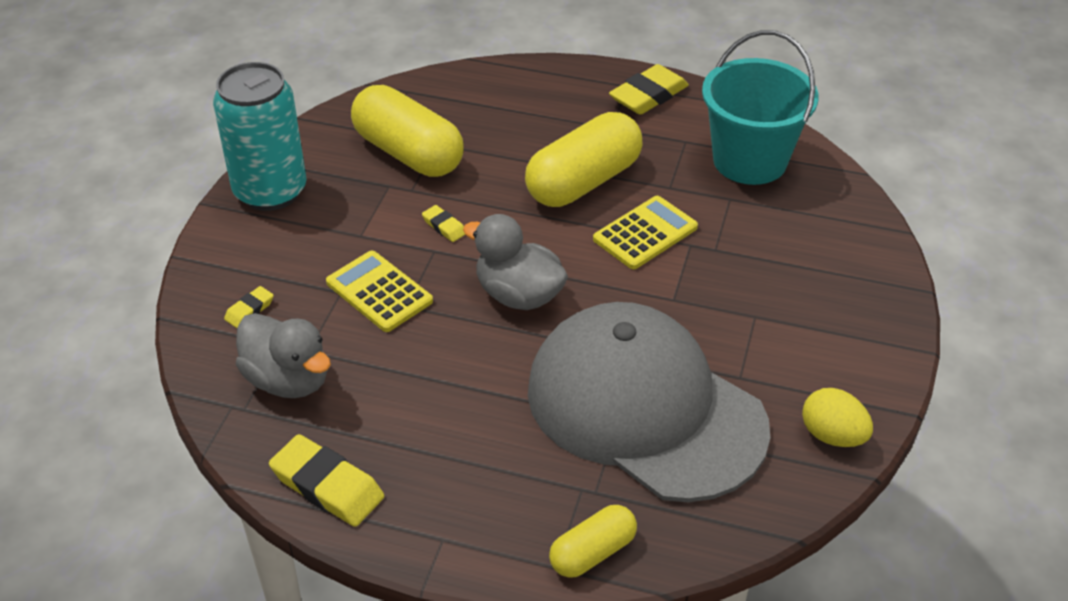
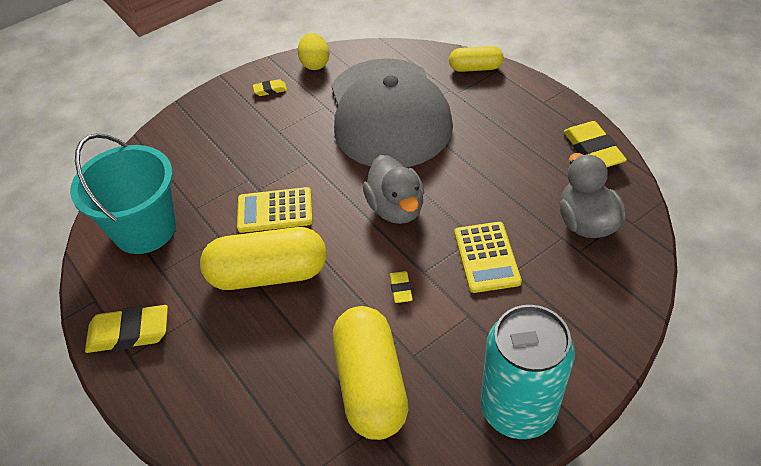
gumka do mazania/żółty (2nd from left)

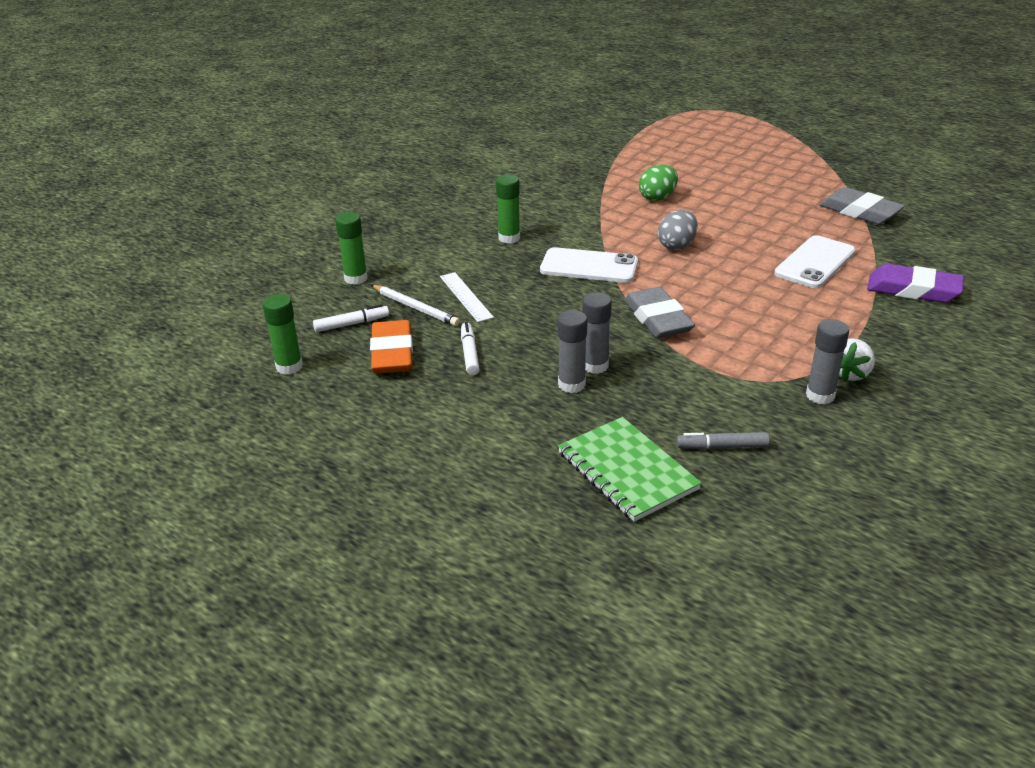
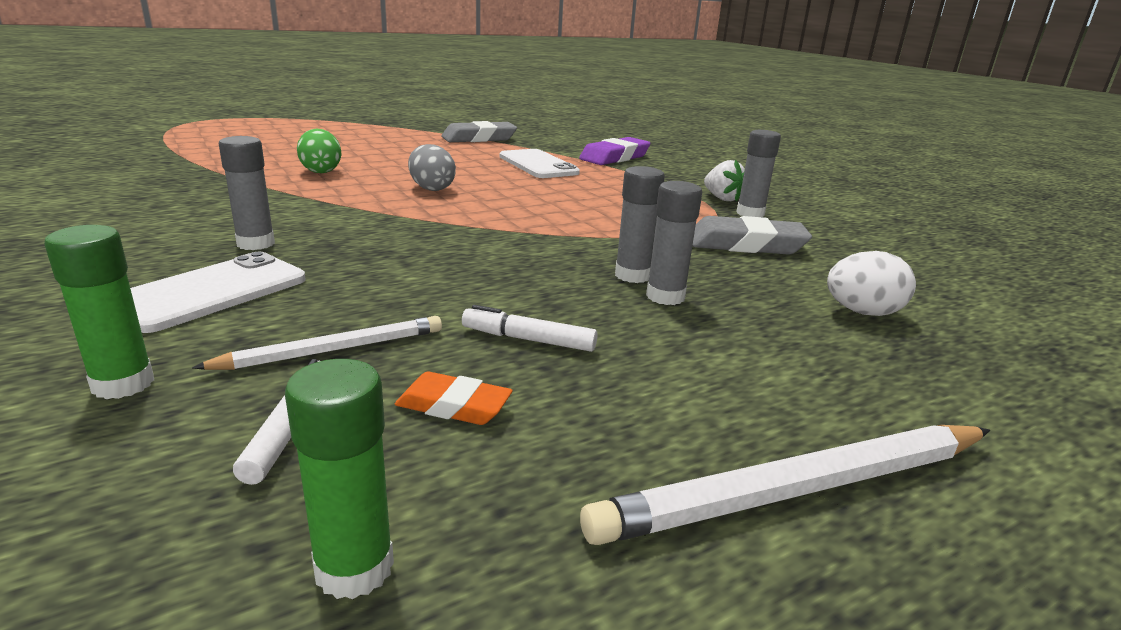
klej w sztyfcie/szary (1st from left)
telefon/biały (1st from left)
linijka/biały
gumka do mazania/szary (2nd from left)
gumka do mazania/pomarańczowy
jajko/biały
flamaster/szary
ołówek/biały (2nd from left)

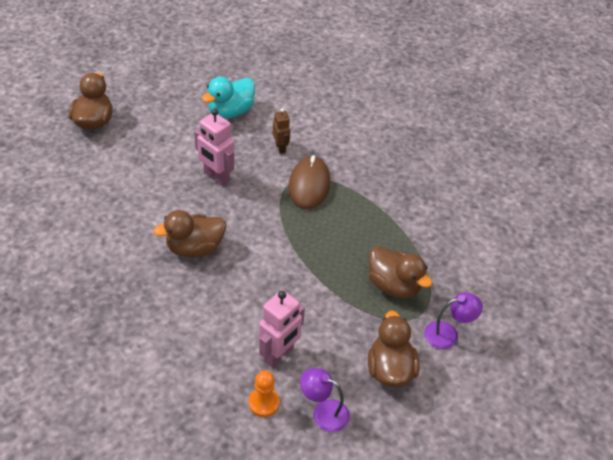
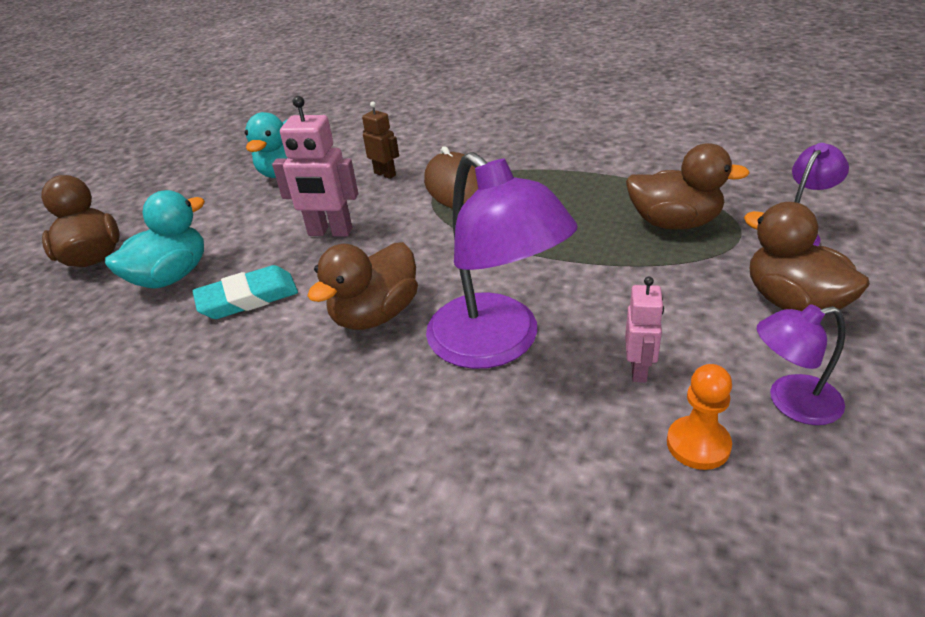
robot/różowy (2nd from left)
lampka/fioletowy (1st from left)
kaczka/turkusowy (1st from left)
gumka do mazania/turkusowy

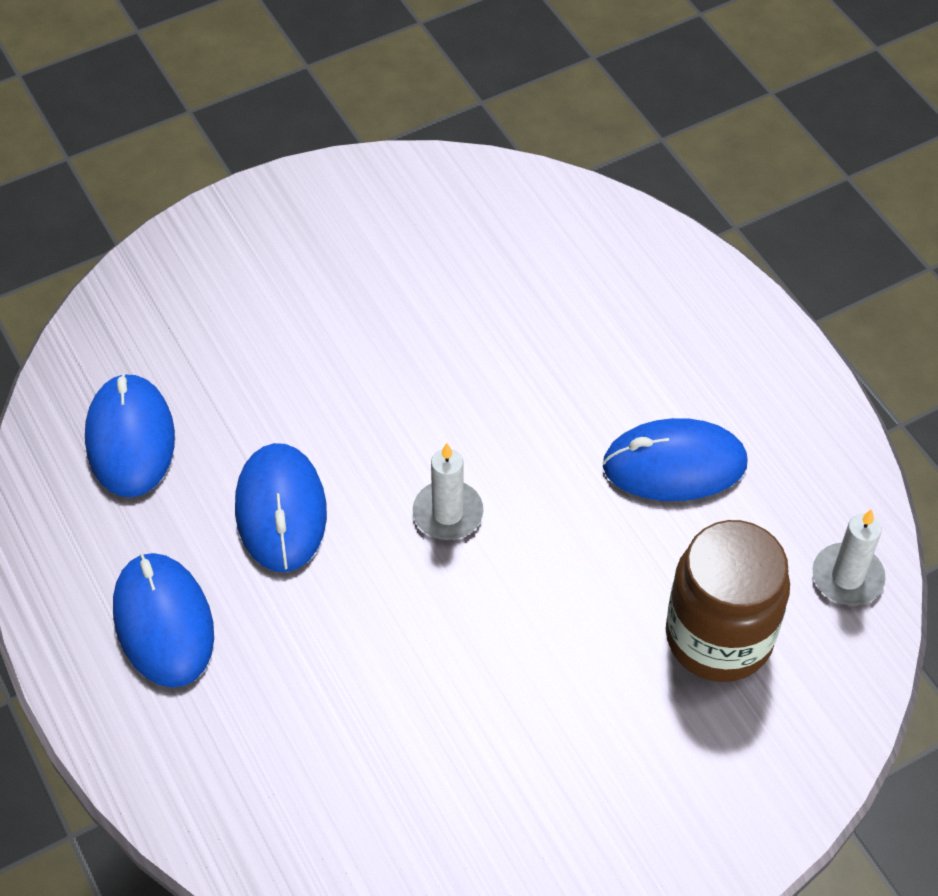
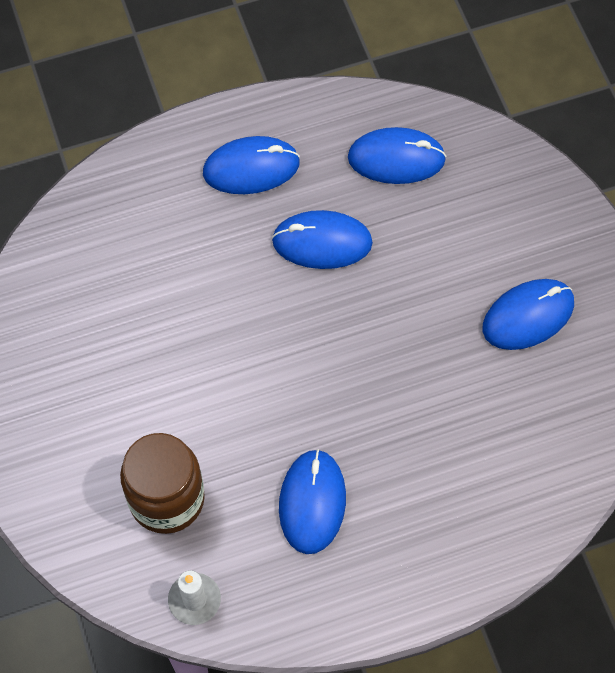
świeca/biały (1st from left in the first image)
myszka/niebieski (5th from left)

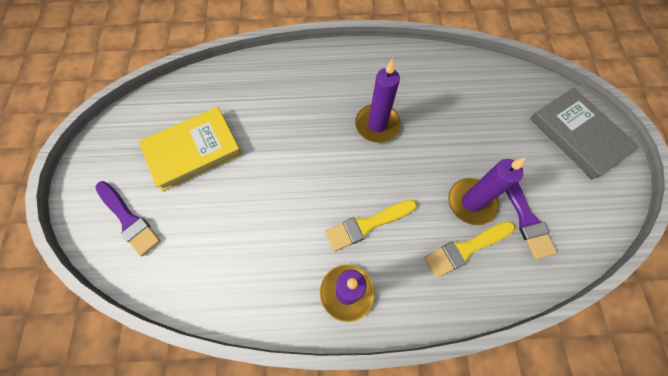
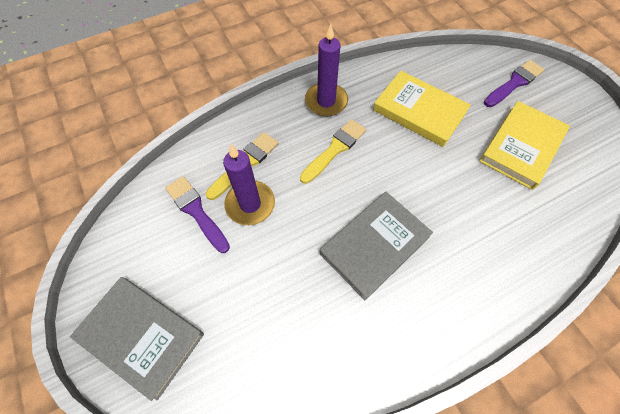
książka/szary (2nd from left)
pędzel/fioletowy (2nd from left)
książka/żółty (1st from left)

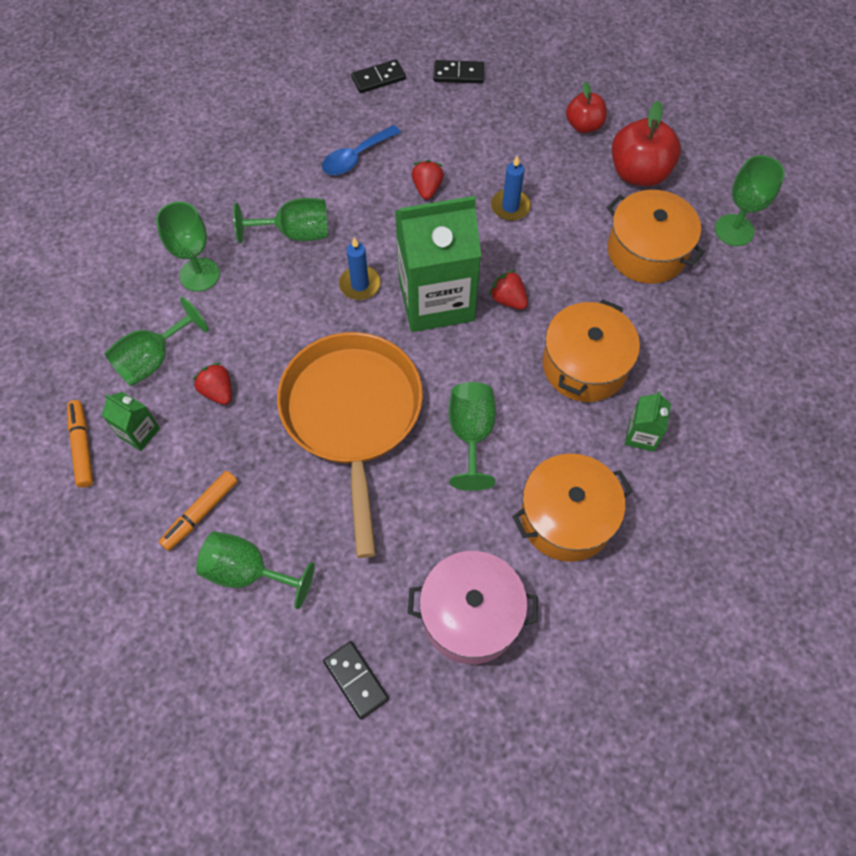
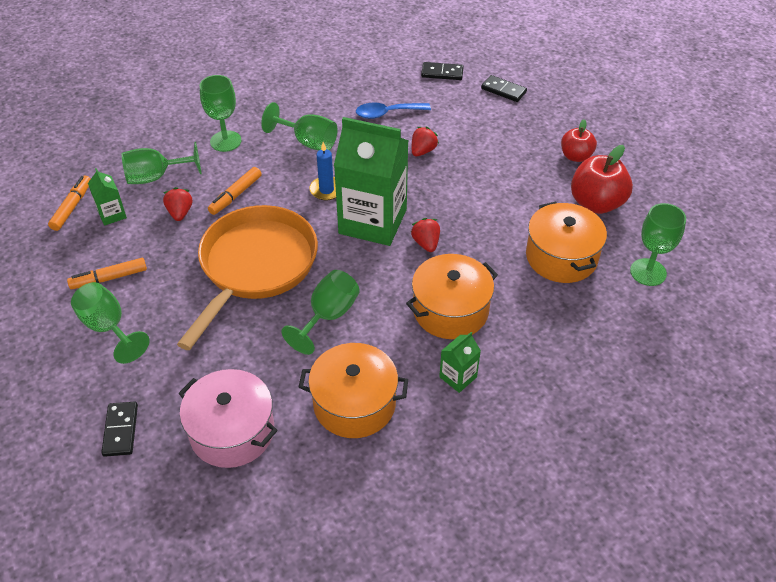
świeca/niebieski (2nd from left in the first image)
flamaster/pomarańczowy (3rd from left)

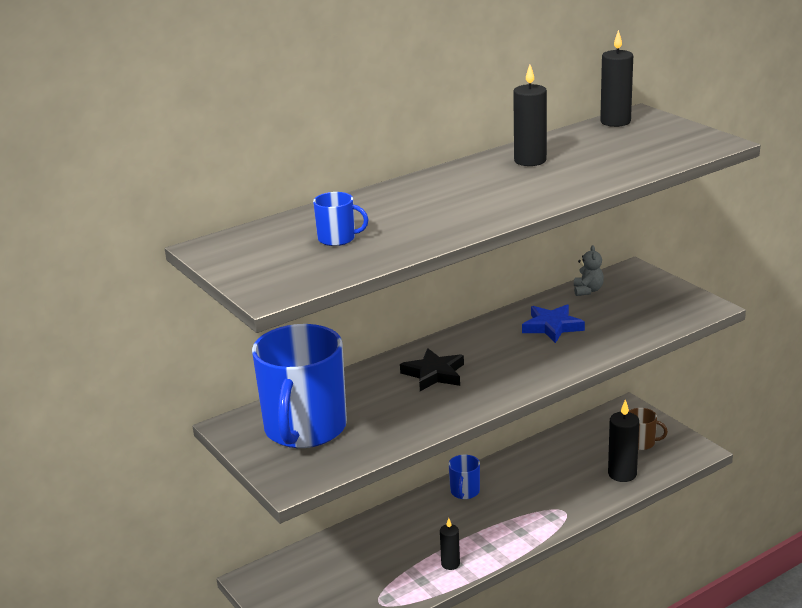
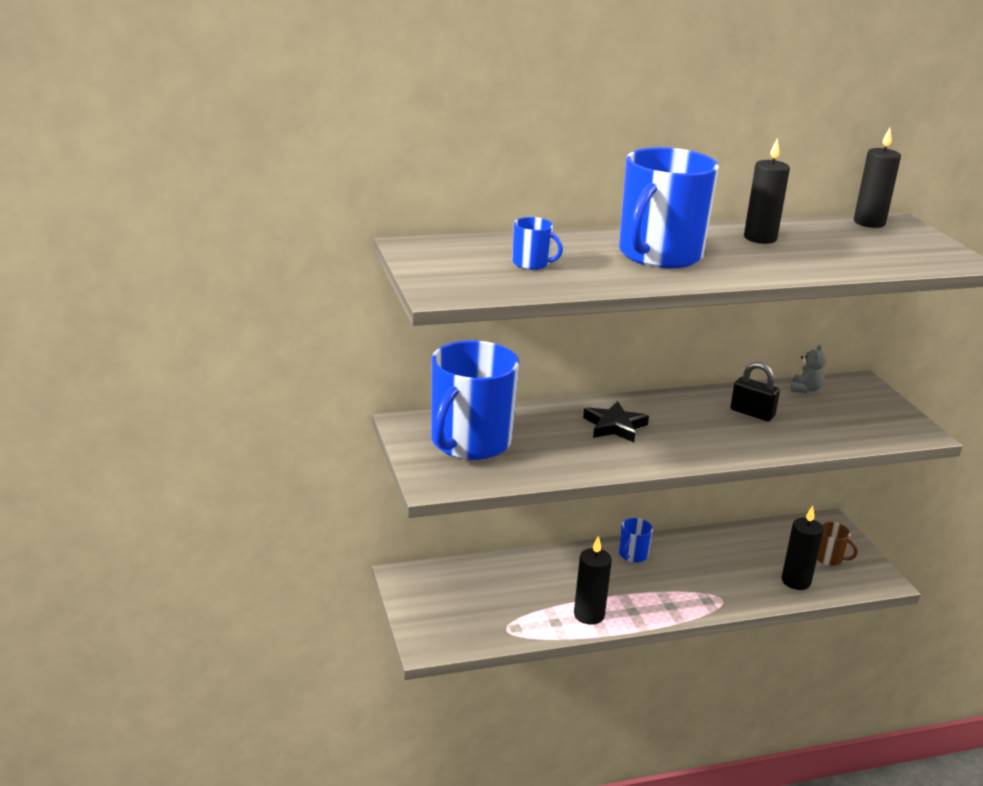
kłódka/czarny
świeca/czarny (1st from left)
kubek/niebieski (4th from left)

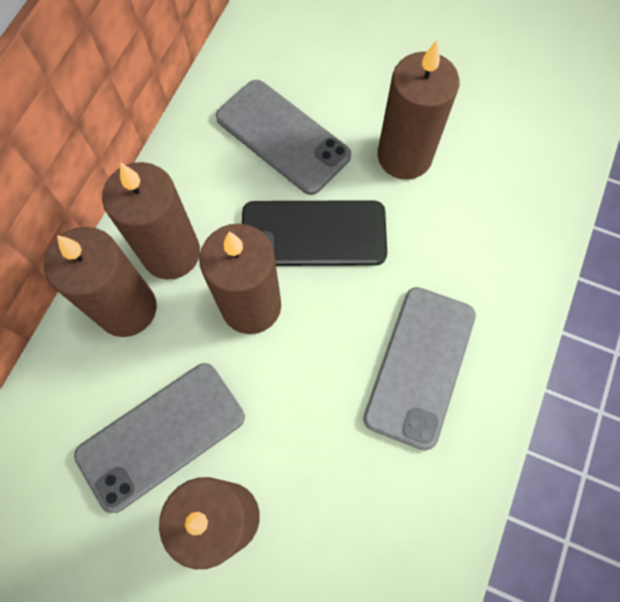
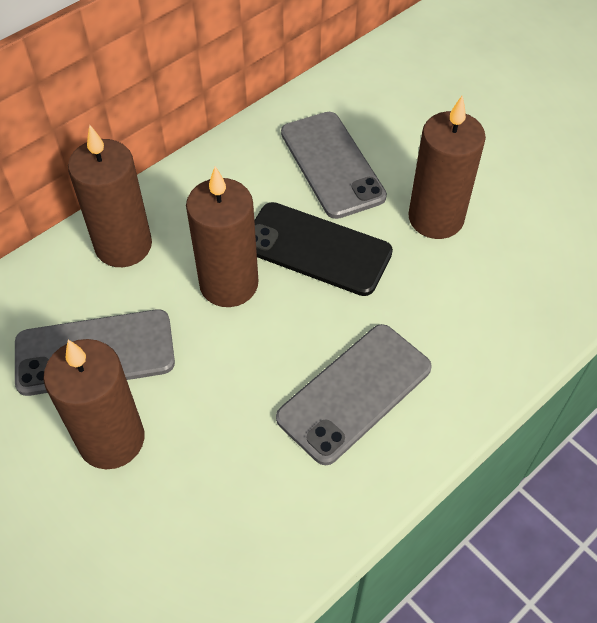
świeca/brązowy (2nd from left in the first image)

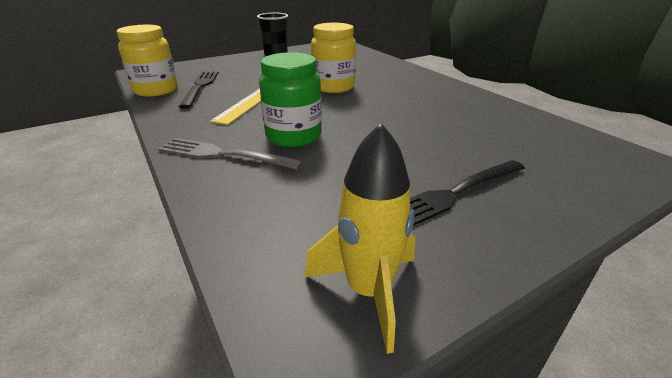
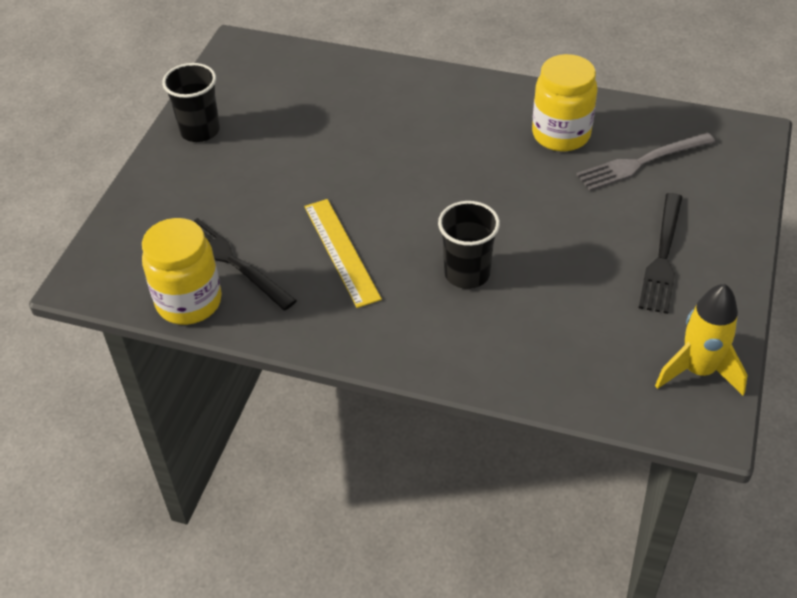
słoik/żółty (2nd from left)
szklanka/czarny (2nd from left)
widelec/szary

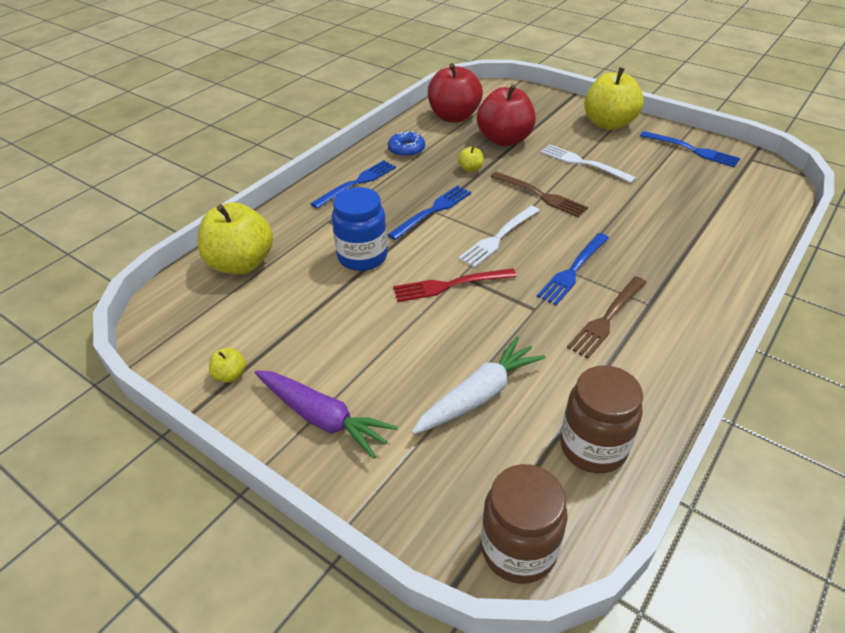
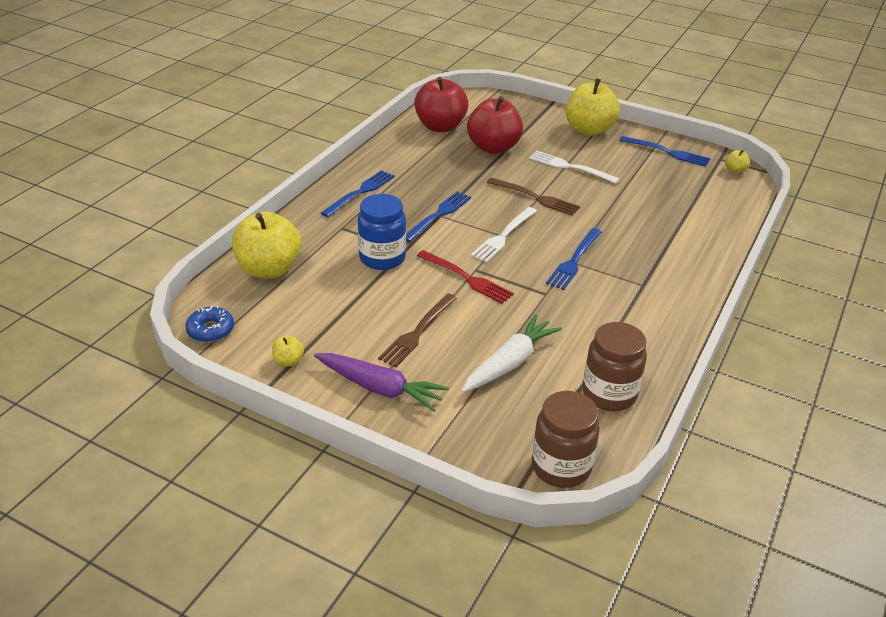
donut/niebieski
jabłko/żółty (4th from left)
widelec/czerwony
widelec/brązowy (1st from left)

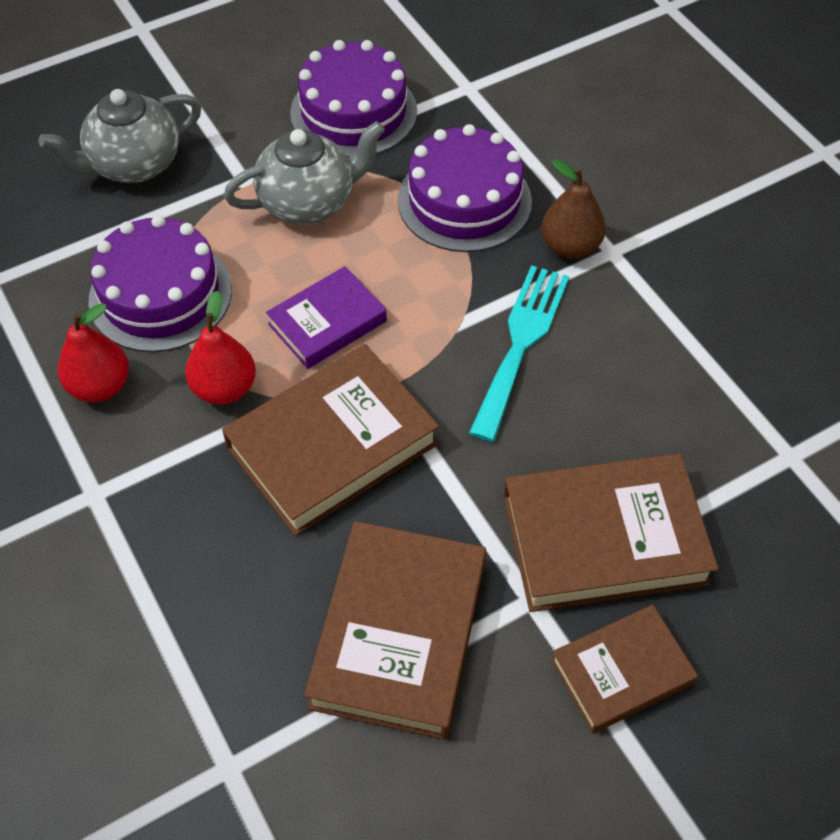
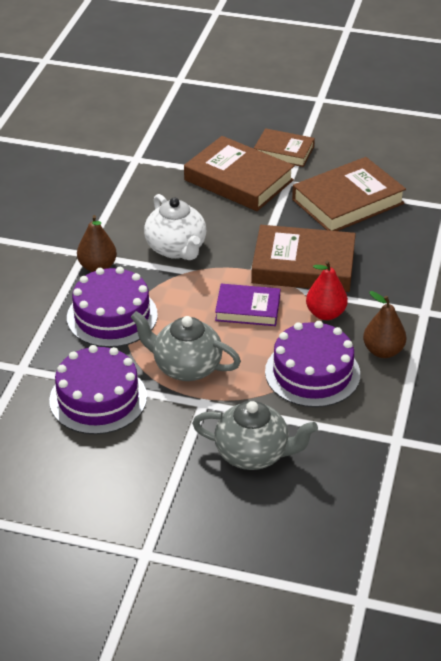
imbryk/biały
gruszka/brązowy (2nd from left)

